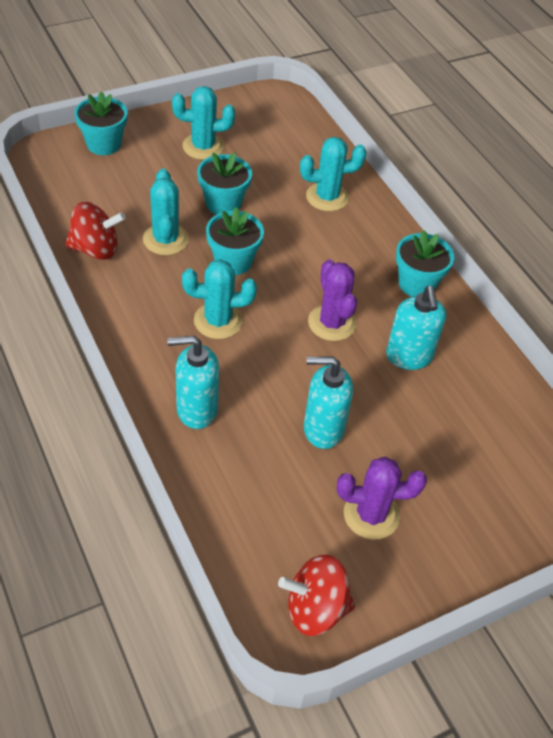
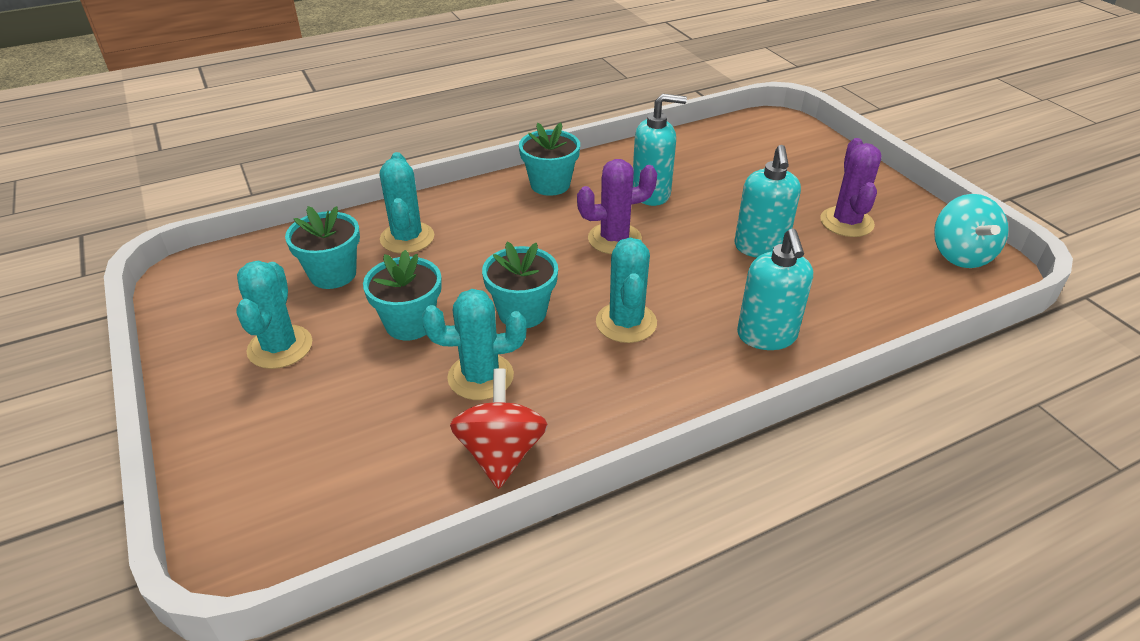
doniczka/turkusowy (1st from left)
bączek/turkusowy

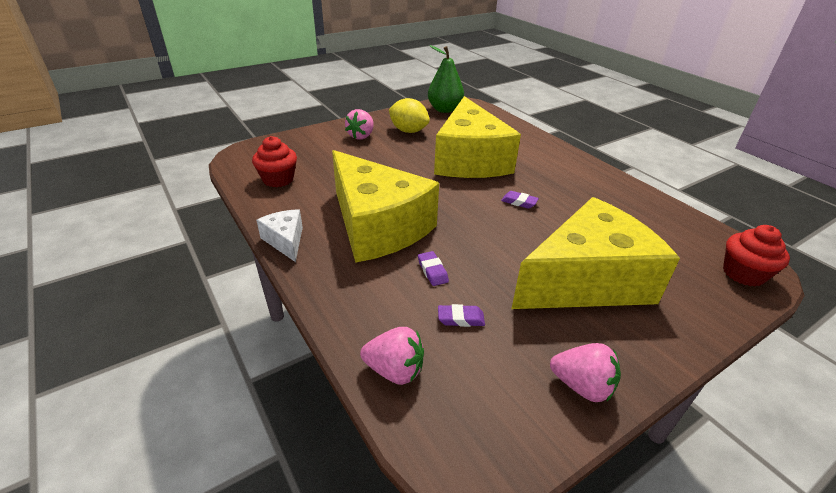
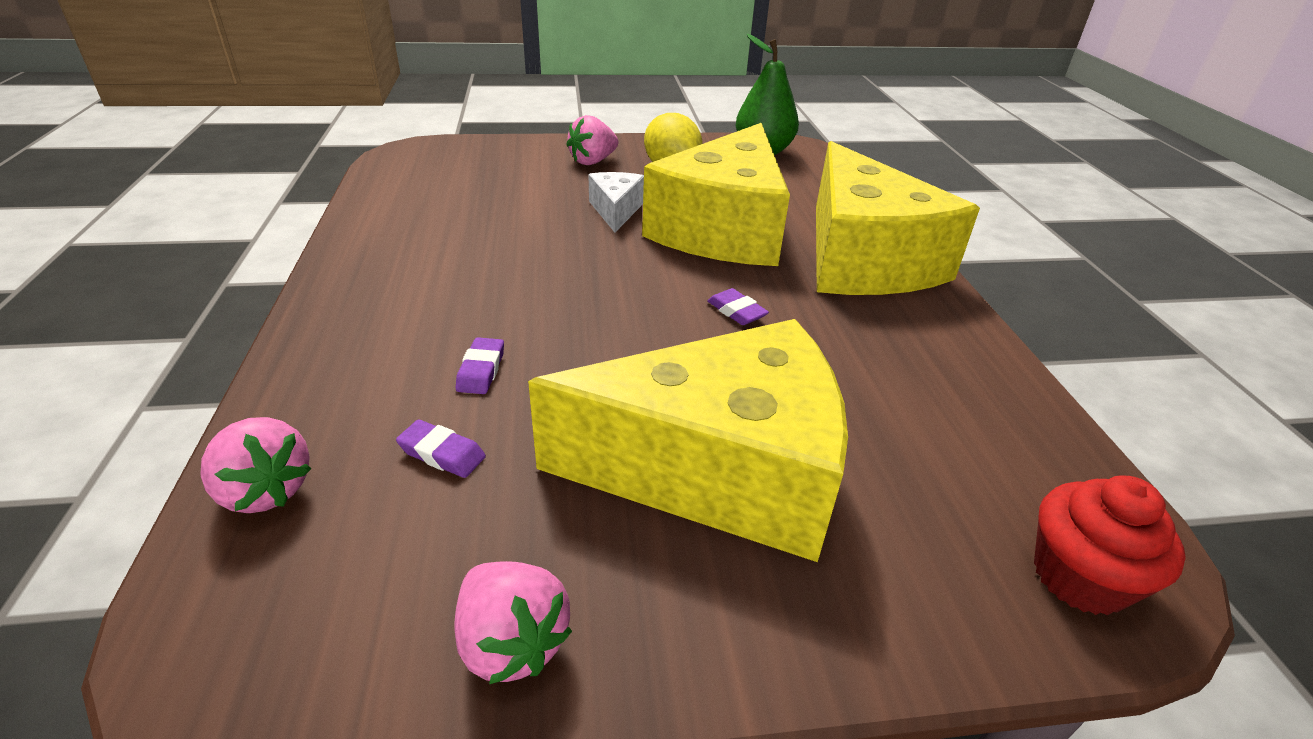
muffinka/czerwony (1st from left in the first image)
ser/żółty (3rd from left)
ser/biały

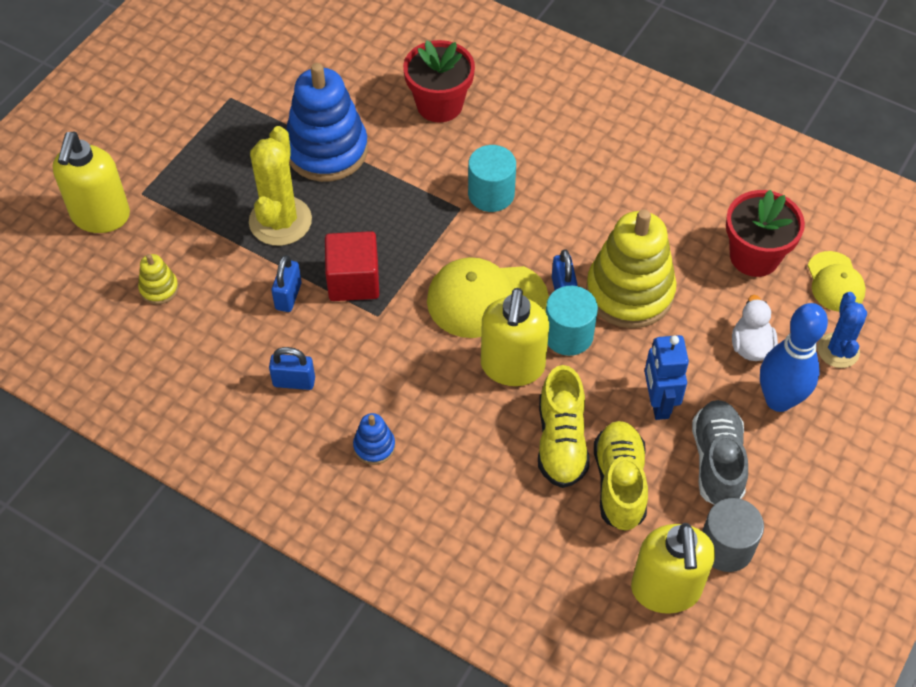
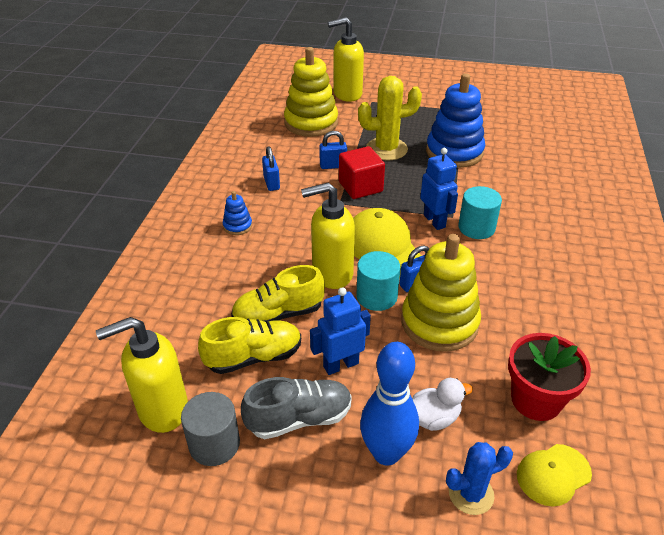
doniczka/czerwony (1st from left in the first image)
zabawka nakładanka/żółty (1st from left)
robot/niebieski (2nd from left)

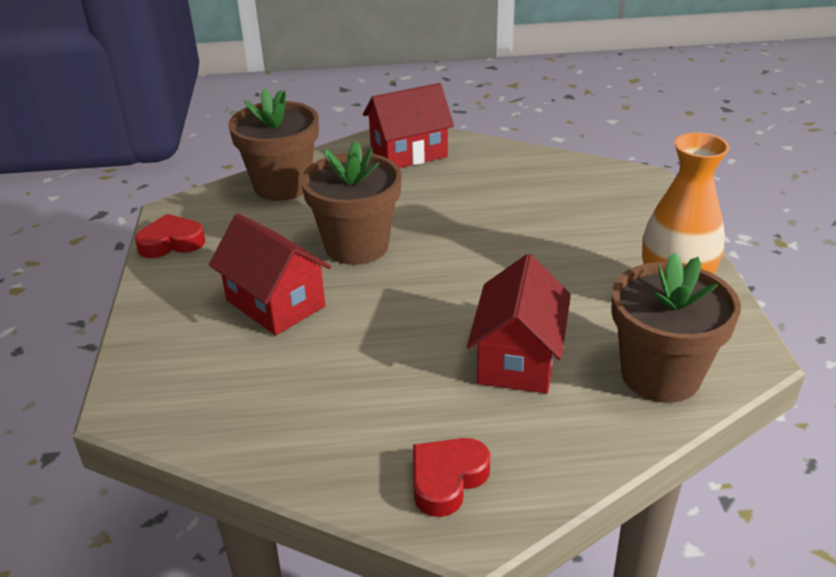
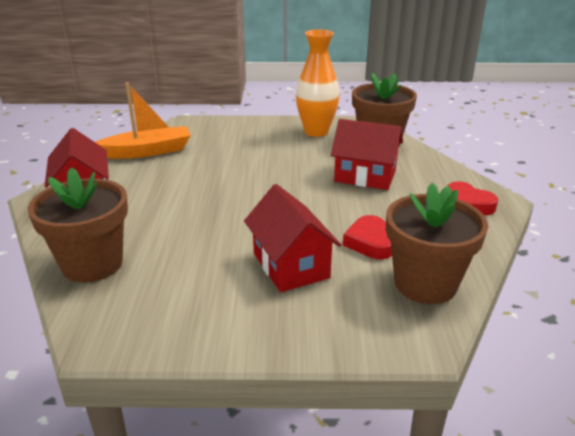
doniczka/brązowy (3rd from left)
serce/czerwony (1st from left)
domek/czerwony (2nd from left)
łódka/pomarańczowy

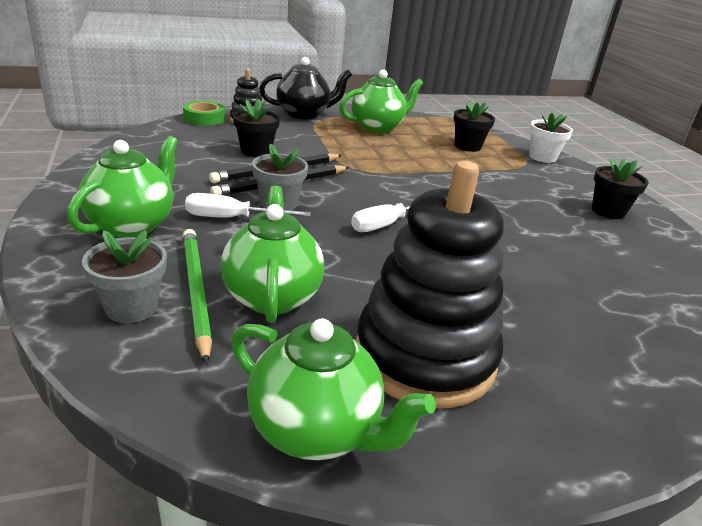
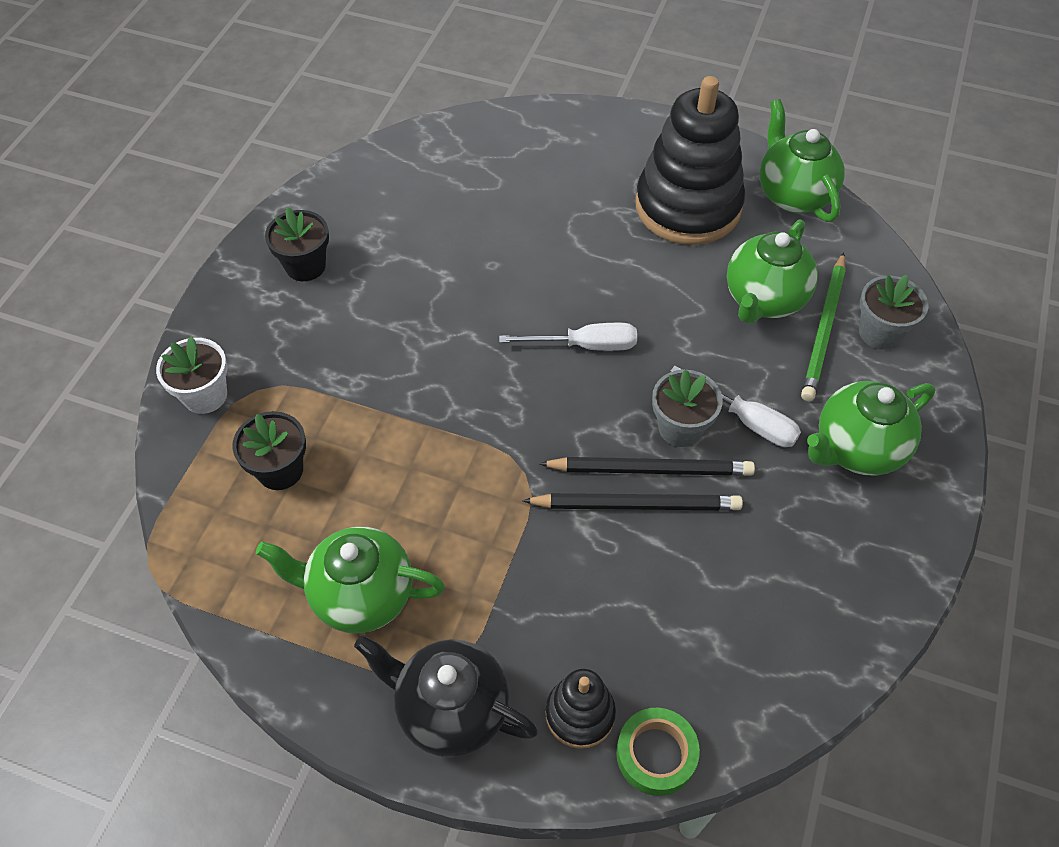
doniczka/czarny (1st from left in the first image)

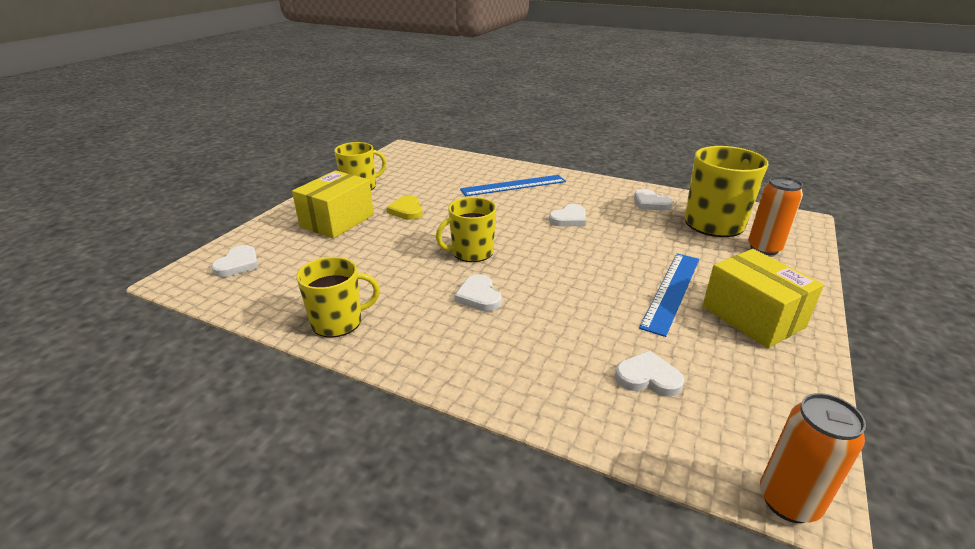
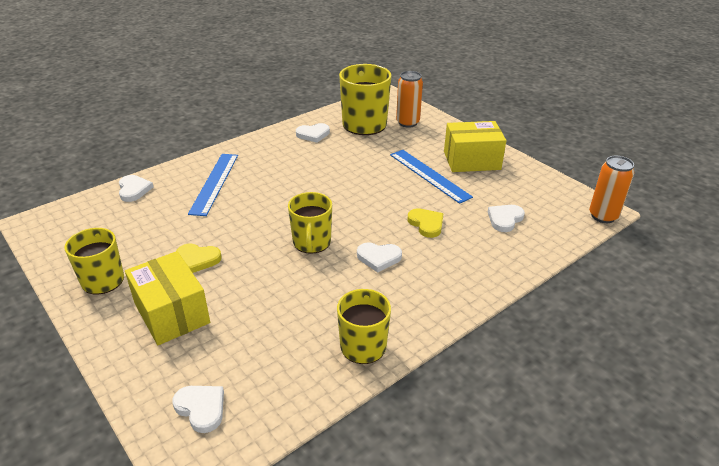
serce/biały (1st from left)
serce/żółty (2nd from left)

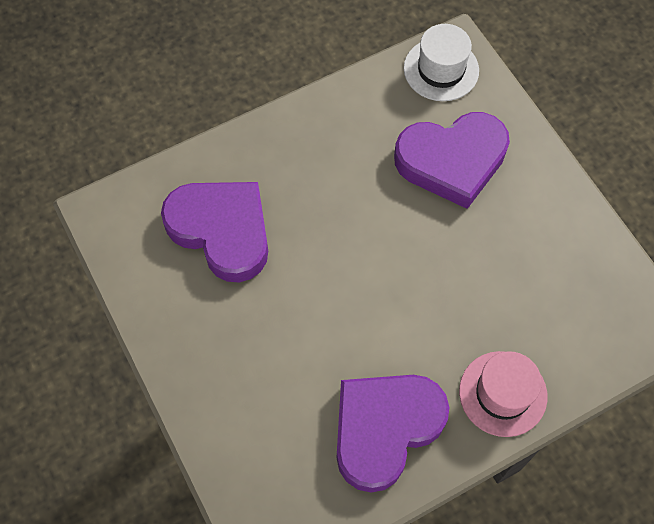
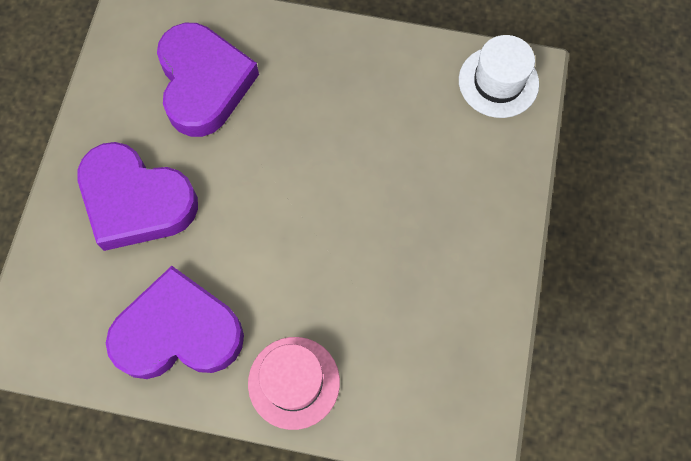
serce/fioletowy (1st from left)

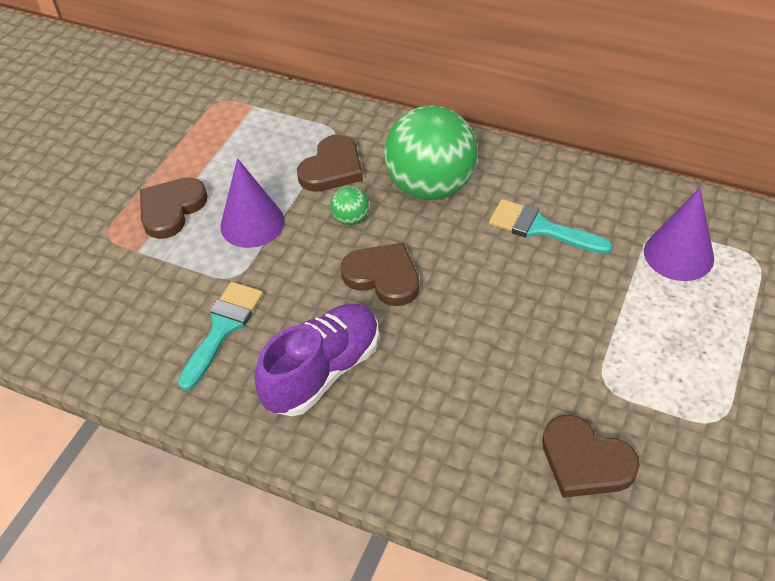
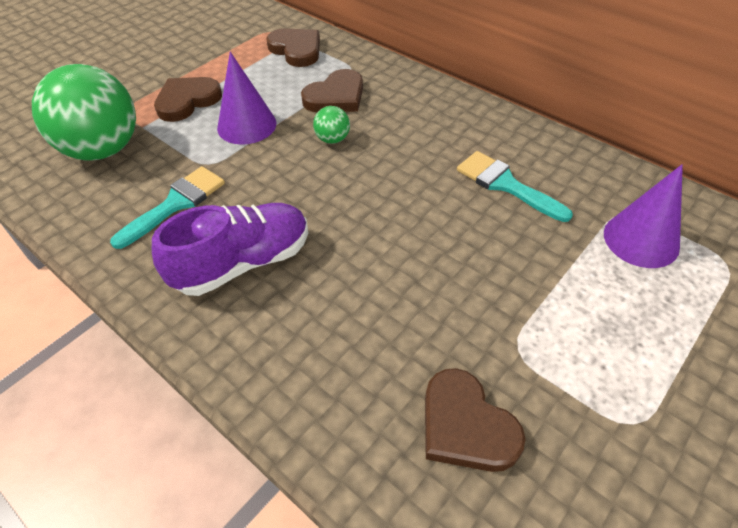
piłka/zielony (1st from left)
serce/brązowy (2nd from left)

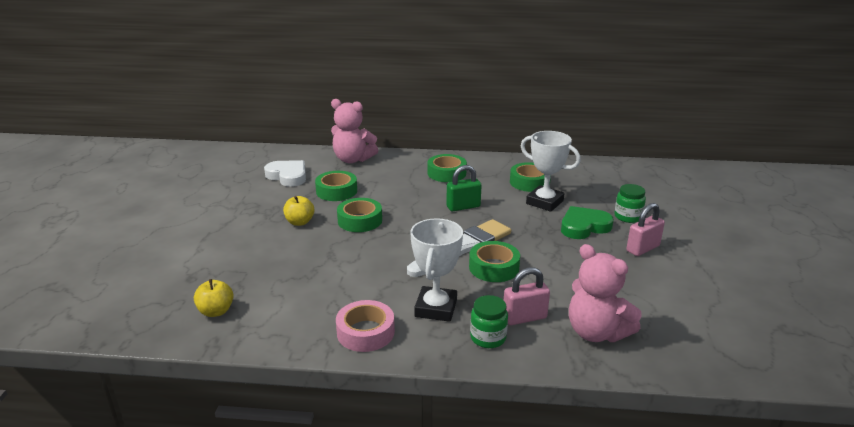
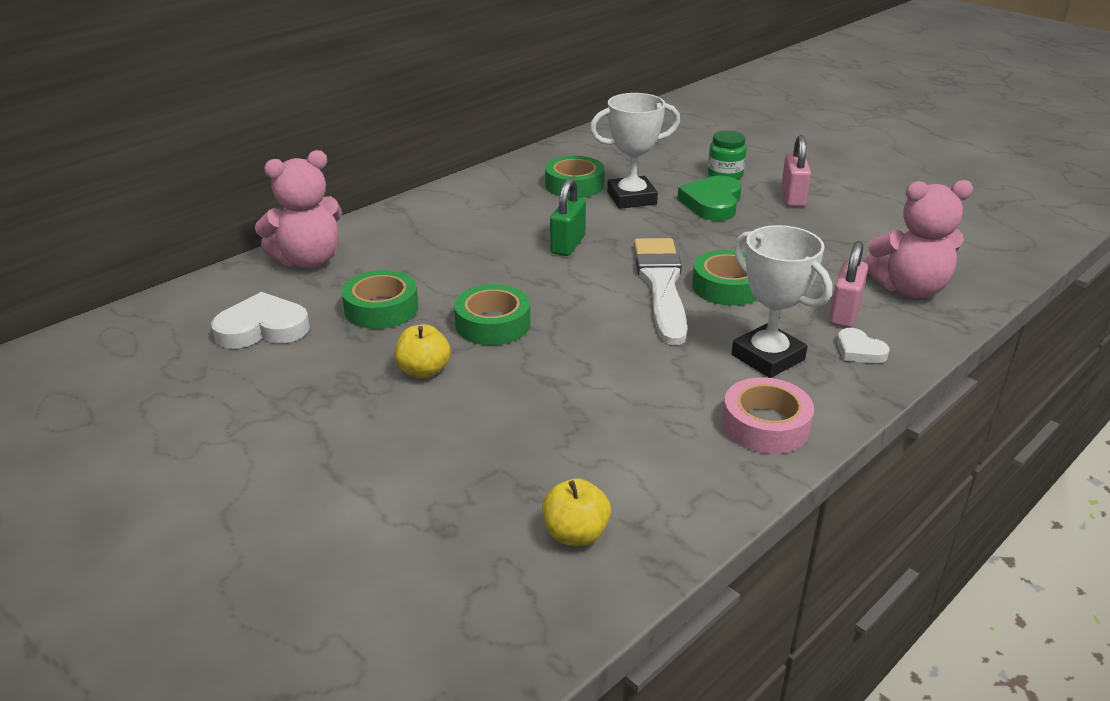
taśma klejąca/zielony (3rd from left in the first image)
serce/biały (2nd from left)

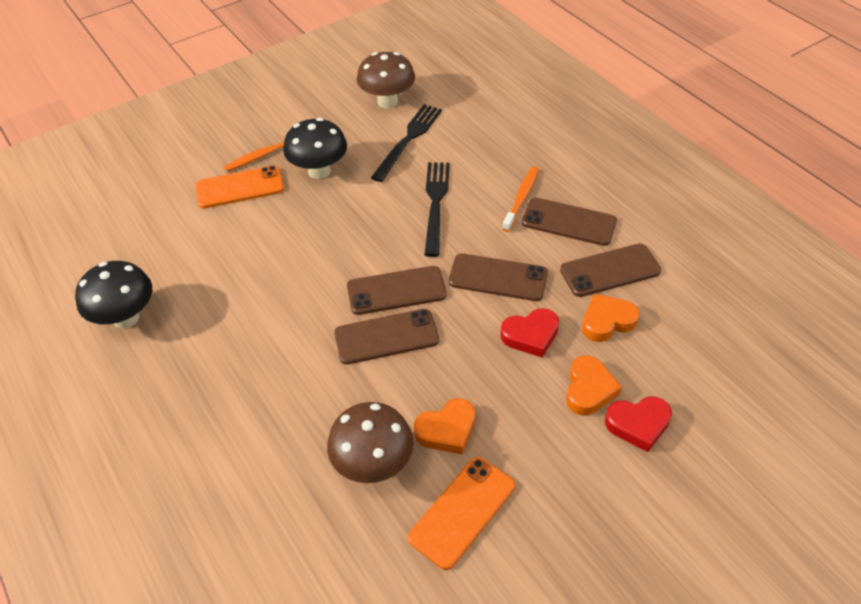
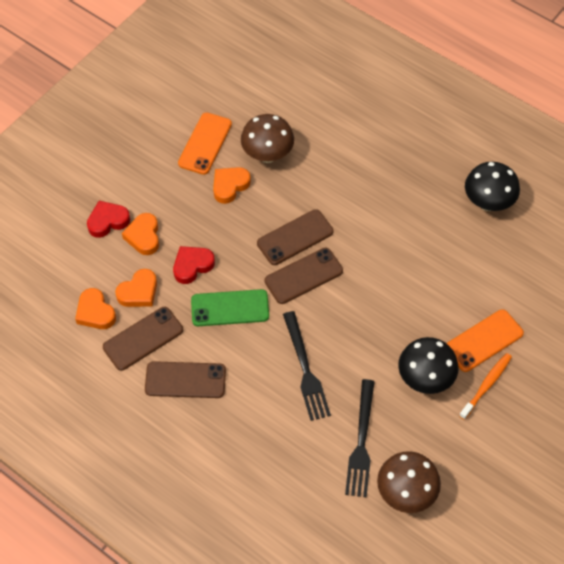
szczoteczka do zębów/pomarańczowy (2nd from left in the first image)
telefon/zielony
serce/pomarańczowy (1st from left)

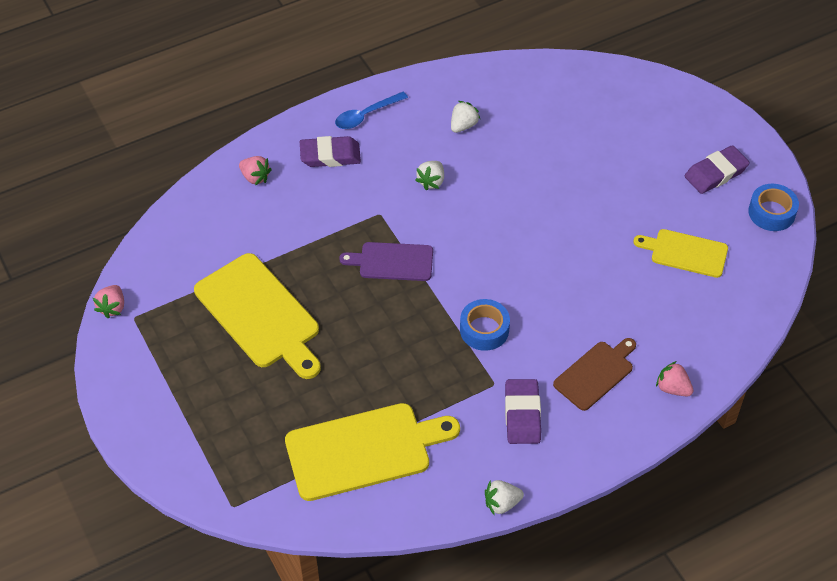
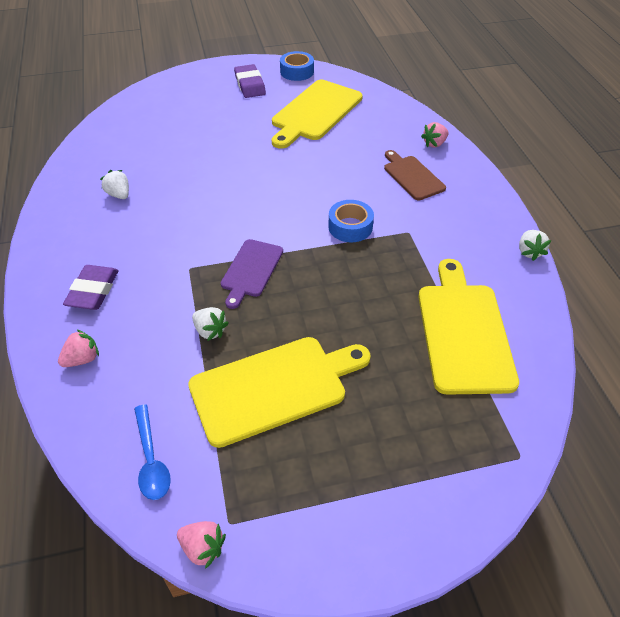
łyżka/niebieski
truskawka/biały (2nd from left)
deska do krojenia/żółty (2nd from left)
gumka do mazania/fioletowy (2nd from left in the first image)

